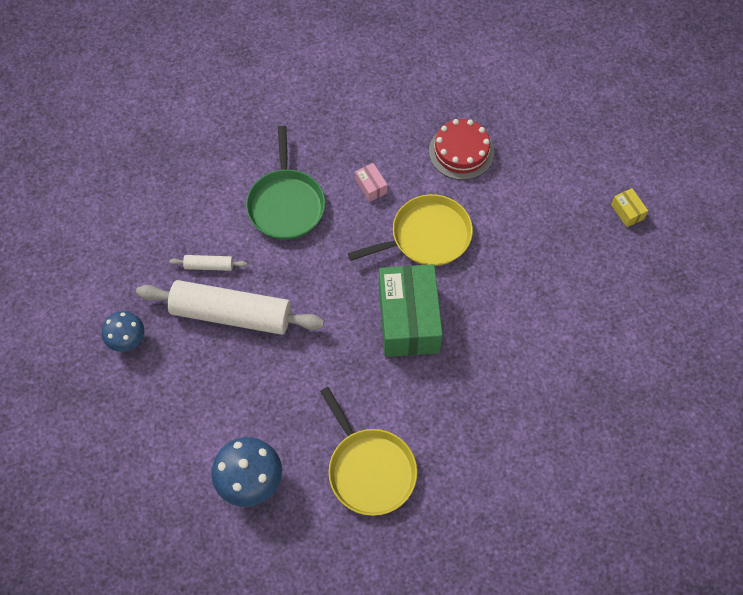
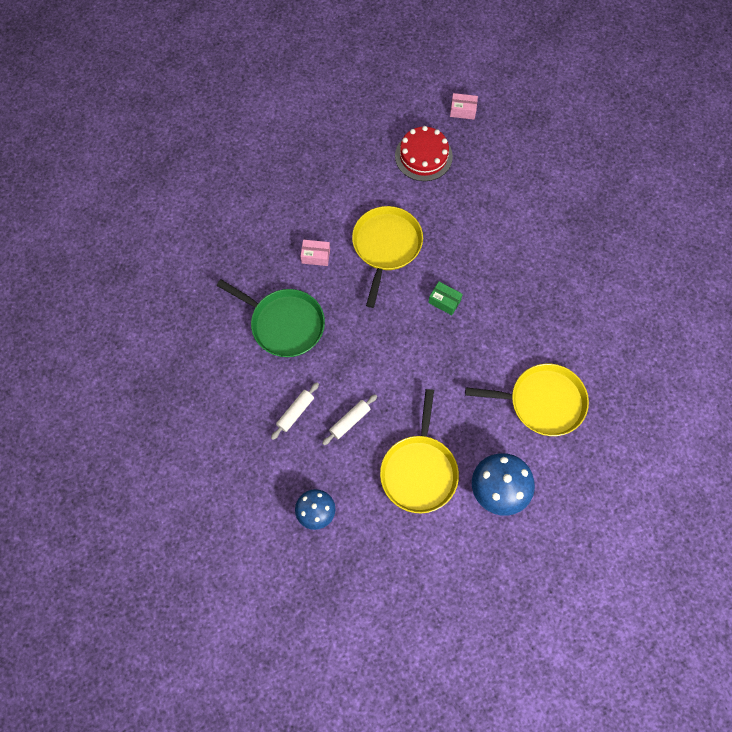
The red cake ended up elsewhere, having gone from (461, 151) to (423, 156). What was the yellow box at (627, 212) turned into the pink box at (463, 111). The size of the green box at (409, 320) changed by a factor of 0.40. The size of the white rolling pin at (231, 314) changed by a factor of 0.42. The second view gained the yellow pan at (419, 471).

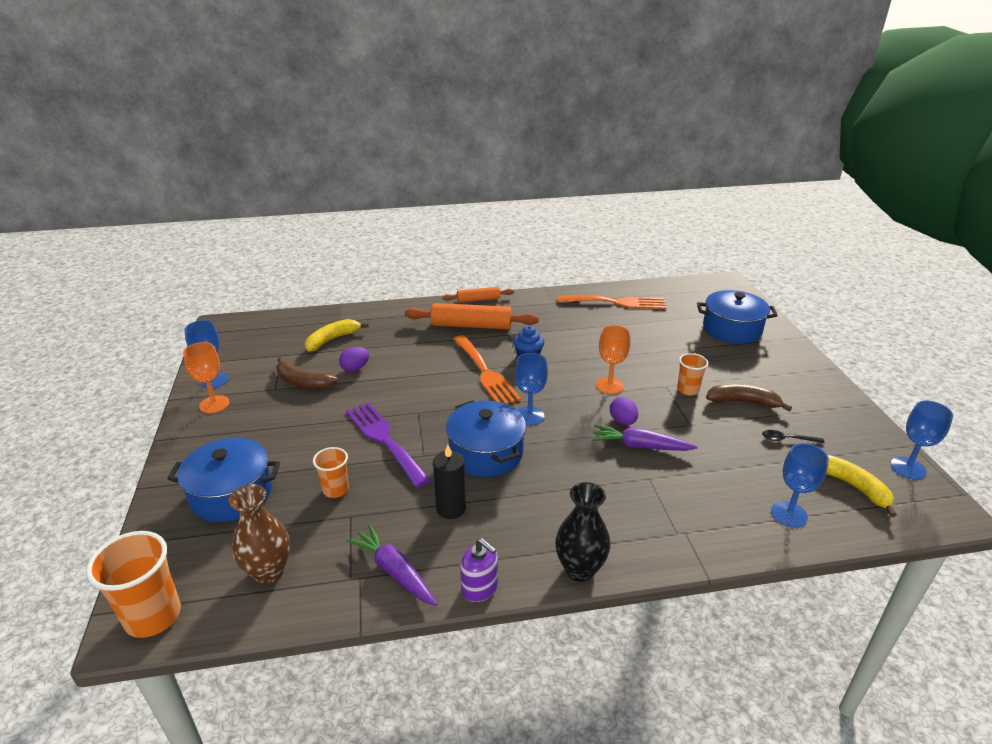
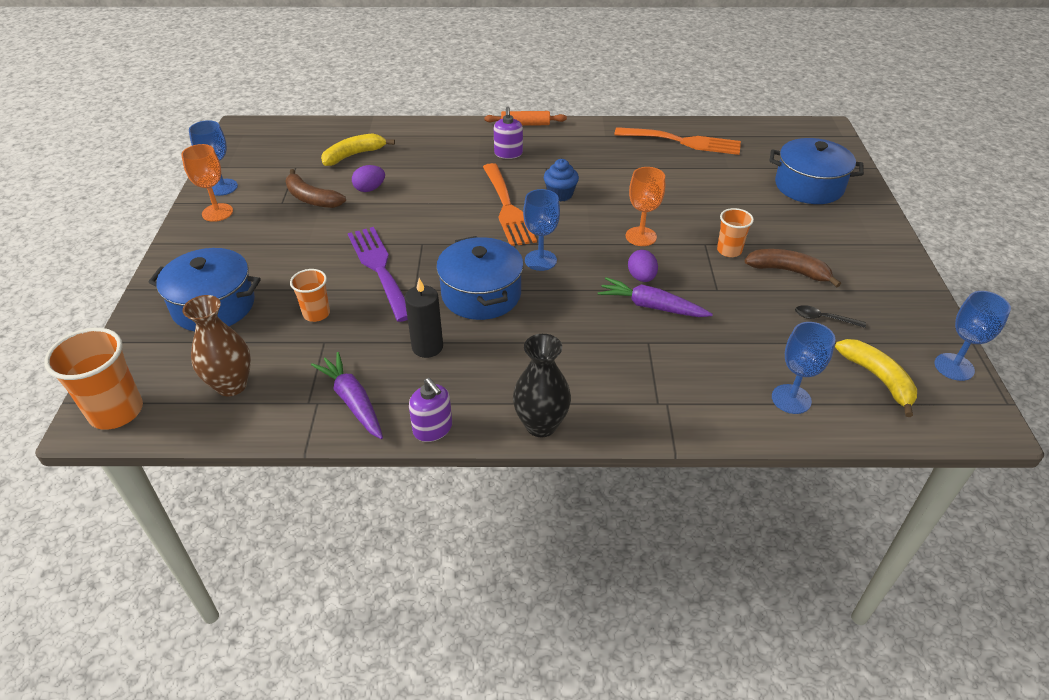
Where the orange rolling pin stood at (471, 326), the purple soap dispenser came to stand at (508, 153).

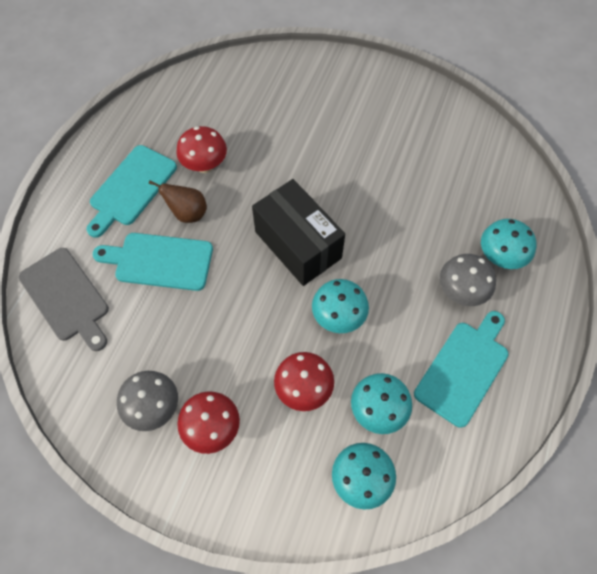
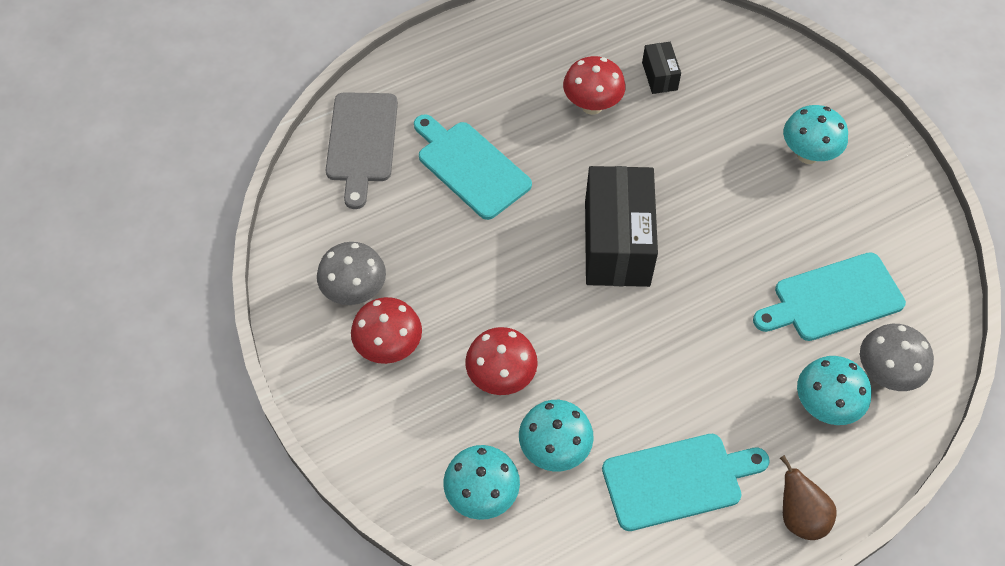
The turquoise cutting board ended up elsewhere, having gone from (131, 188) to (833, 298). The brown pear ended up elsewhere, having gone from (187, 213) to (799, 516). The grey mushroom ended up elsewhere, having gone from (460, 292) to (885, 374). The turquoise mushroom ended up elsewhere, having gone from (338, 317) to (807, 154). The second view gained the black box at (659, 76).

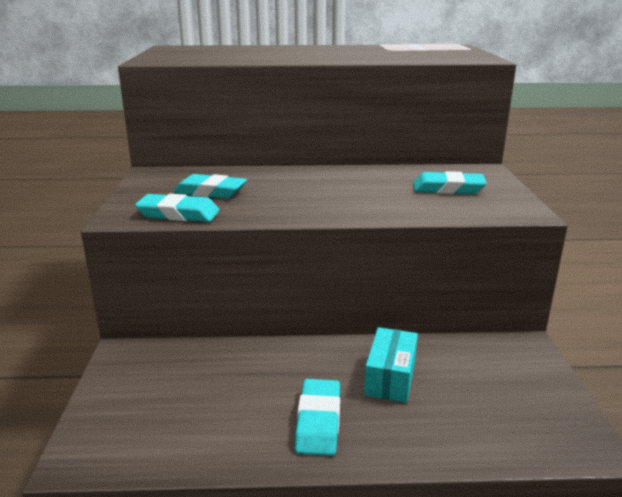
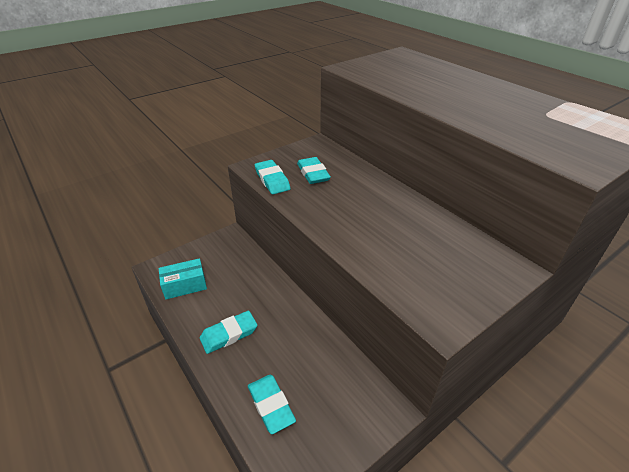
The turquoise eraser ended up elsewhere, having gone from (448, 188) to (271, 405). The turquoise box ended up elsewhere, having gone from (390, 378) to (185, 286).

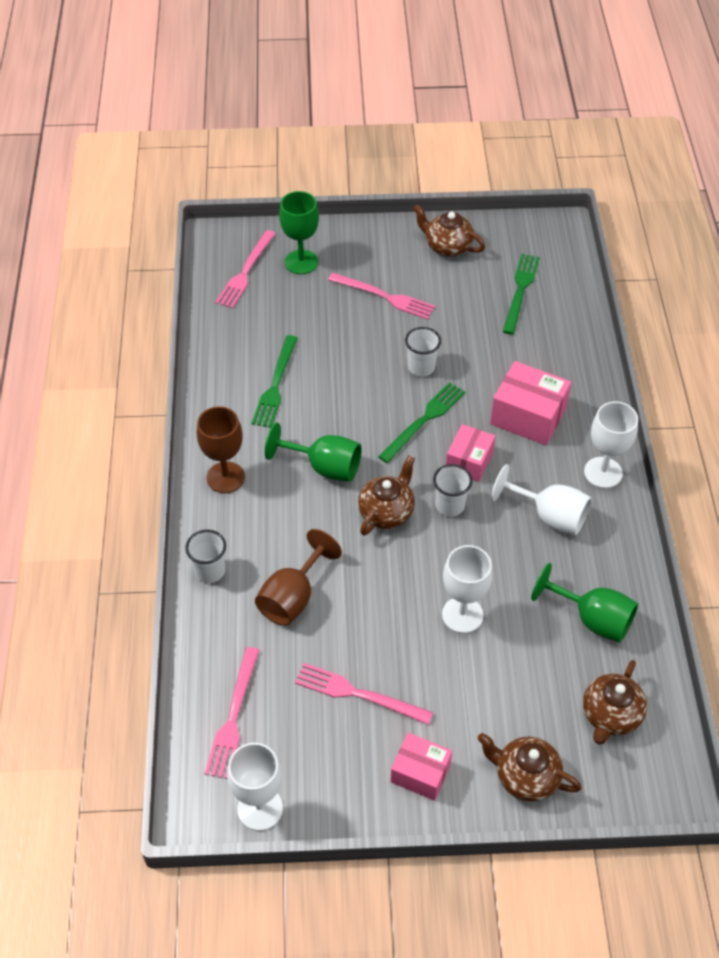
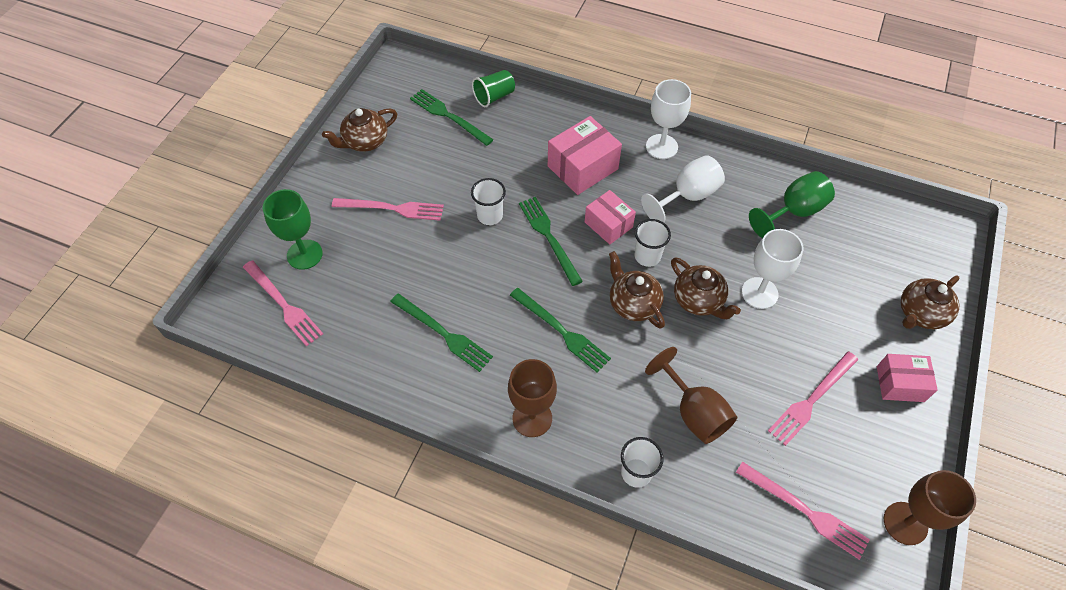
The pink fork at (384, 297) ended up facing another way, 45 degrees clockwise from before. Where the green goblet stood at (324, 467), the green fork came to stand at (561, 331). The brown teapot ended up elsewhere, having gone from (610, 715) to (698, 300). The pink box at (420, 773) ended up facing another way, 45 degrees clockwise from before. What was the white goblet at (260, 808) turned into the brown goblet at (905, 523). The second view gained the green cup at (494, 97).

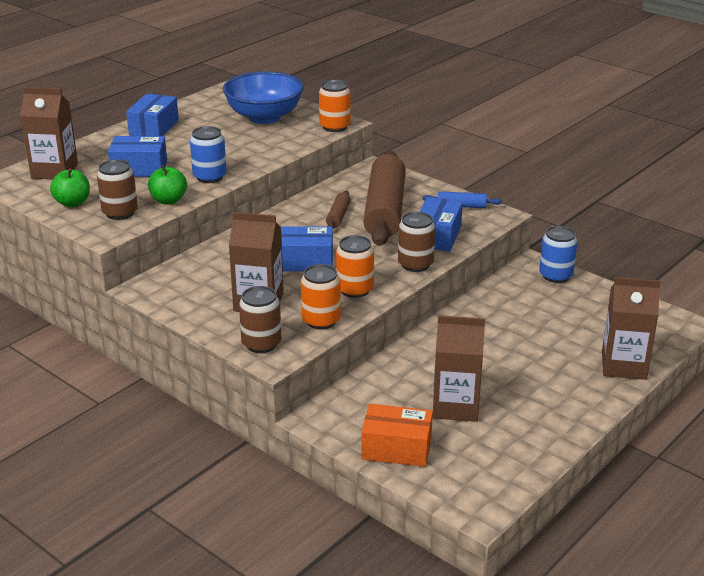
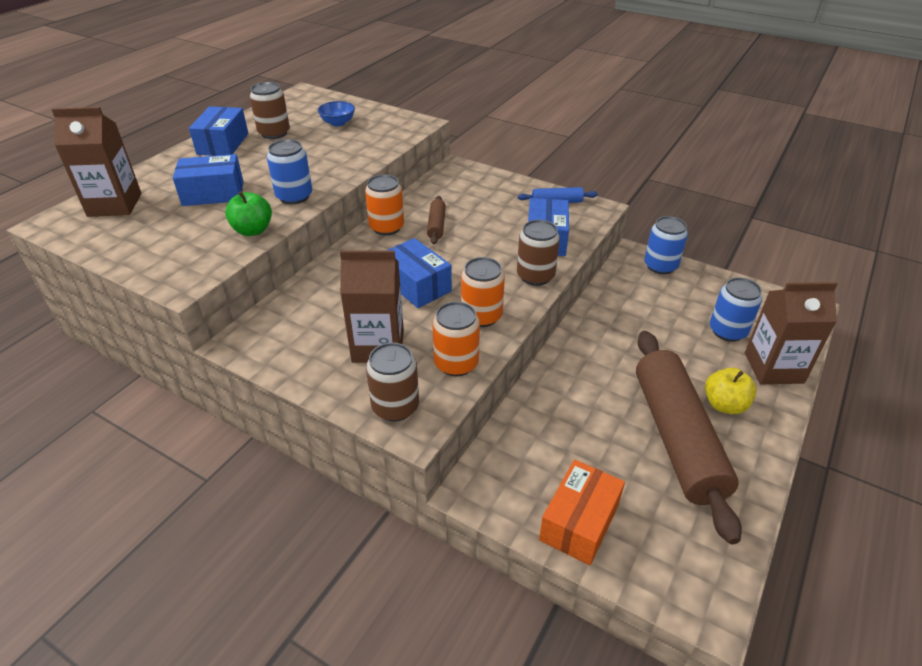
The size of the blue bowl at (264, 117) changed by a factor of 0.45. The orange can ended up elsewhere, having gone from (334, 127) to (386, 227). The brown rolling pin ended up elsewhere, having gone from (385, 210) to (677, 437). The brown can ended up elsewhere, having gone from (120, 213) to (274, 133). The second view lost the green apple at (72, 203). The blue box at (305, 261) ended up facing another way, 60 degrees clockwise from before. The second view lost the brown carton at (456, 406). The orange box at (396, 448) ended up facing another way, 60 degrees counterclockwise from before. The second view gained the blue can at (727, 331). The second view gained the yellow apple at (724, 405).

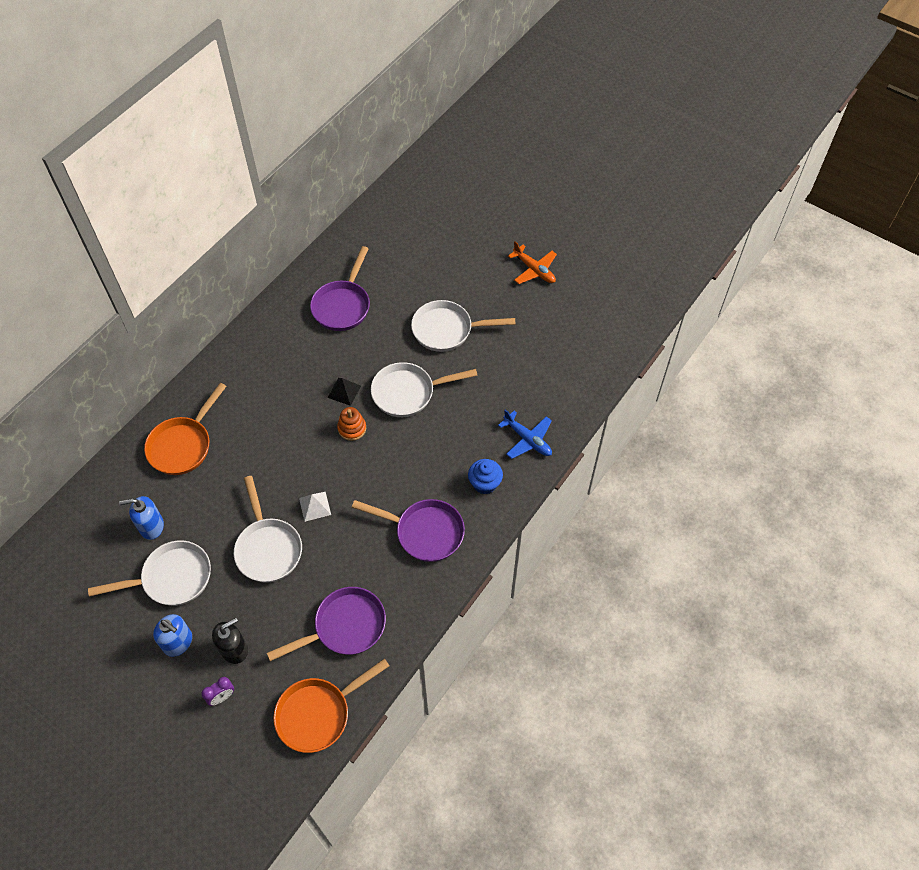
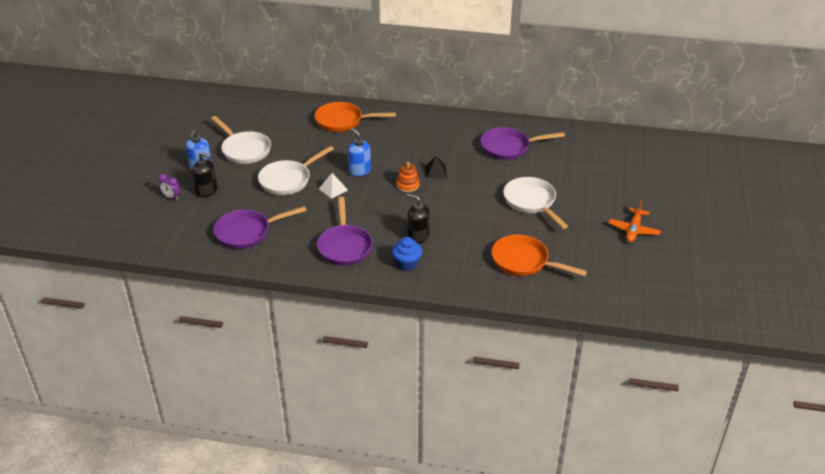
The second view lost the white pan at (408, 393). The second view lost the blue plane at (527, 439). The blue soap dispenser ended up elsewhere, having gone from (151, 526) to (359, 171). The purple pan at (345, 627) ended up facing another way, 120 degrees clockwise from before. The orange pan ended up elsewhere, having gone from (318, 713) to (524, 262). The second view gained the black soap dispenser at (418, 236).

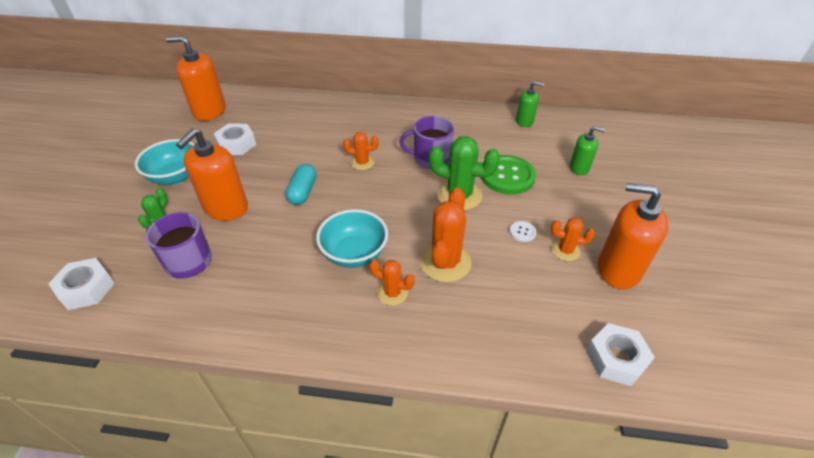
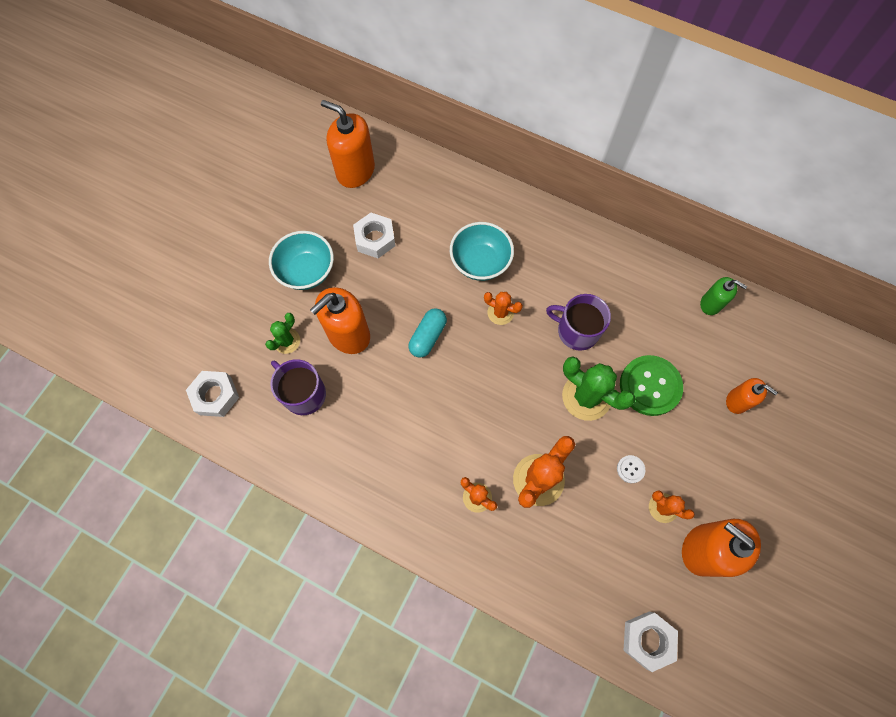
What was the green soap dispenser at (579, 168) turned into the orange soap dispenser at (737, 401). The turquoise bowl ended up elsewhere, having gone from (354, 253) to (480, 262).

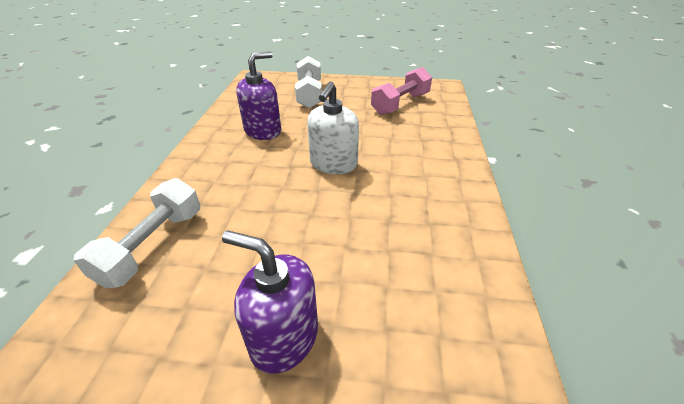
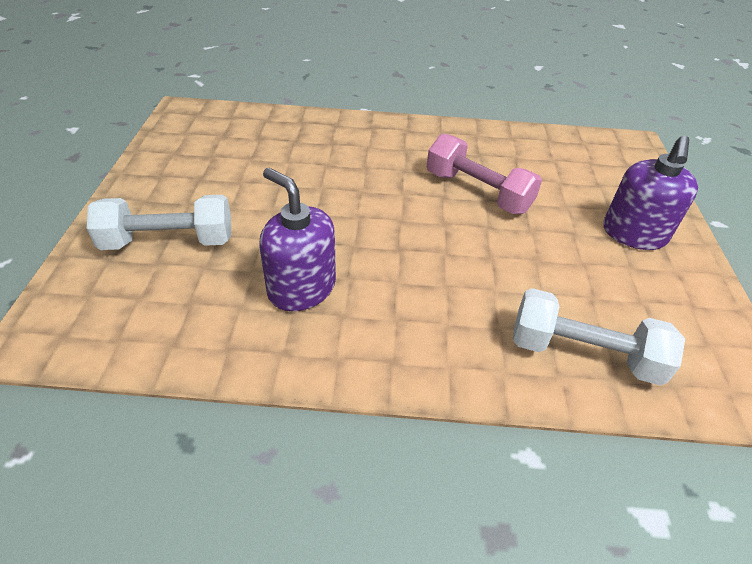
The pink dumbbell ended up elsewhere, having gone from (400, 104) to (477, 192). The second view lost the white soap dispenser at (333, 164).

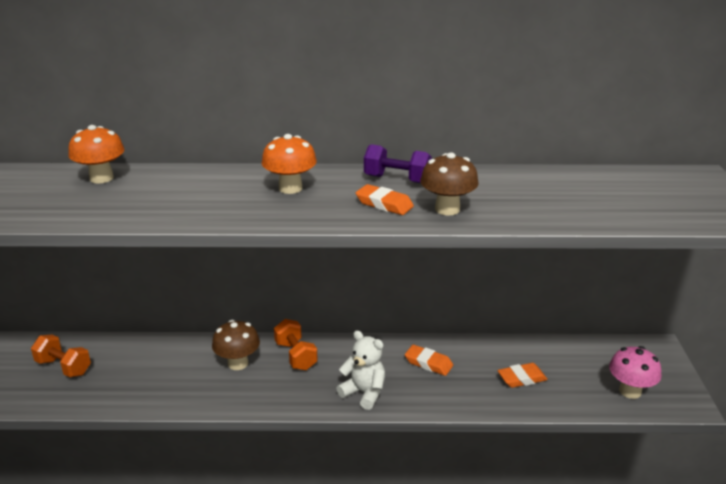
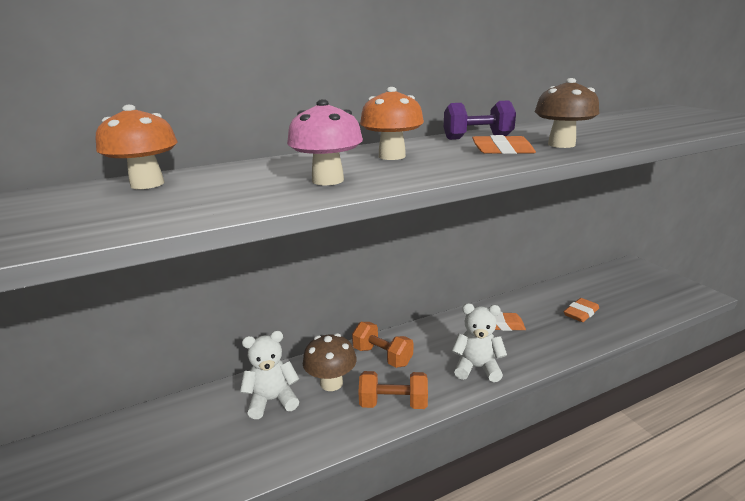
The orange dumbbell ended up elsewhere, having gone from (64, 367) to (393, 403). The pink mushroom ended up elsewhere, having gone from (630, 391) to (328, 180). The second view gained the white teddy bear at (272, 400).

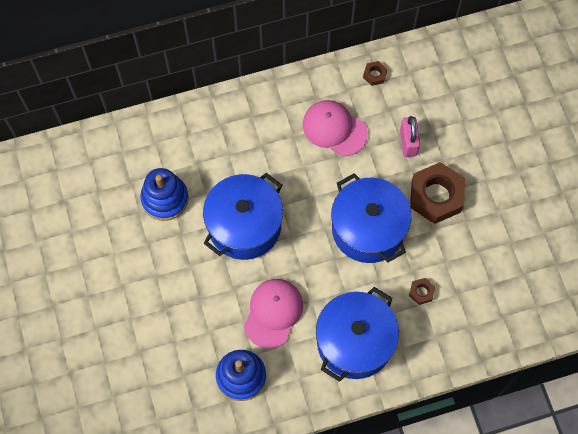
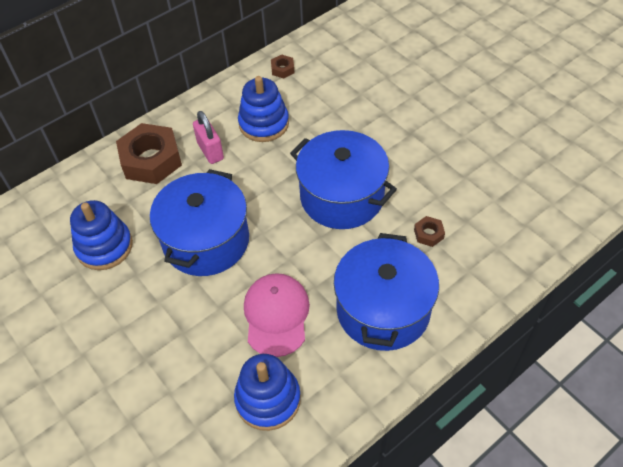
Where the pink cap stood at (334, 129), the blue stacking toy came to stand at (264, 124). The pink padlock ended up elsewhere, having gone from (408, 142) to (210, 151). The brown nut ended up elsewhere, having gone from (436, 196) to (151, 160).

